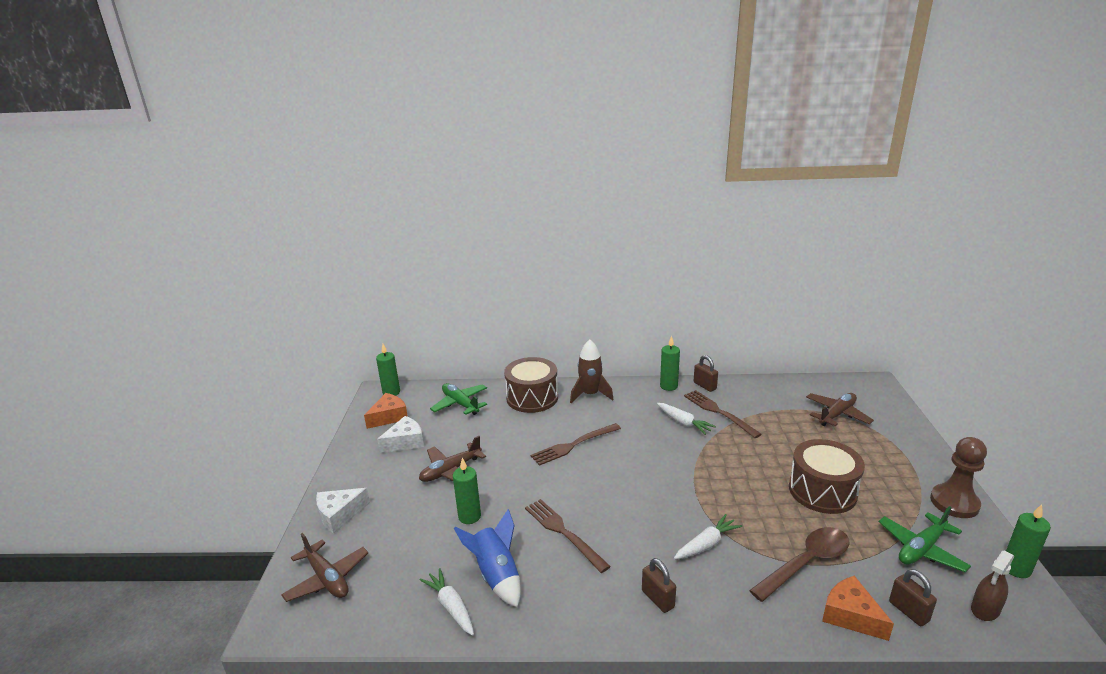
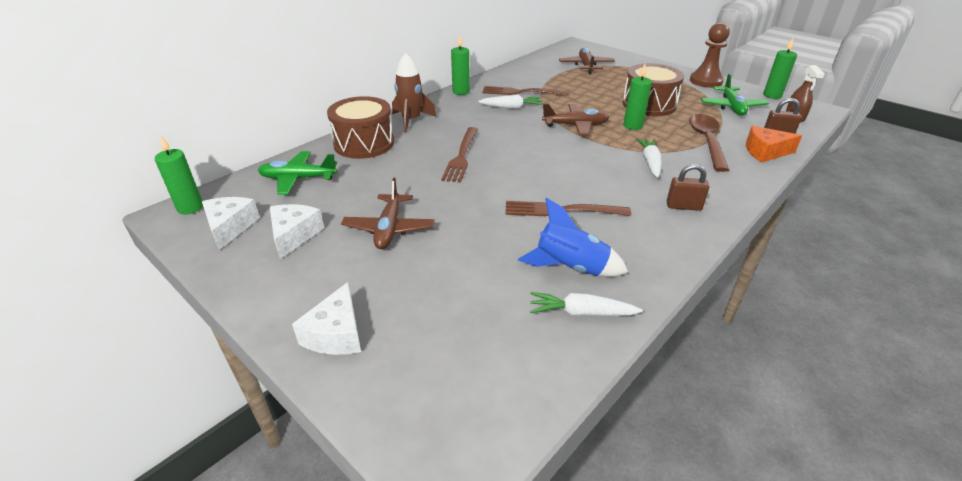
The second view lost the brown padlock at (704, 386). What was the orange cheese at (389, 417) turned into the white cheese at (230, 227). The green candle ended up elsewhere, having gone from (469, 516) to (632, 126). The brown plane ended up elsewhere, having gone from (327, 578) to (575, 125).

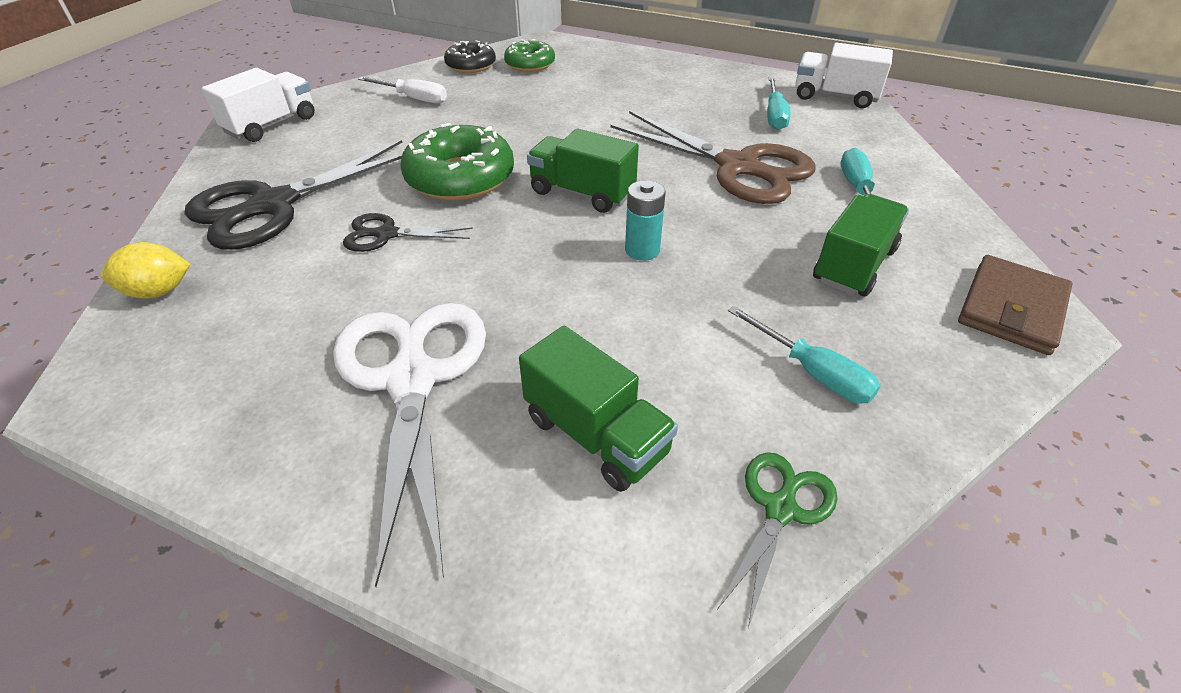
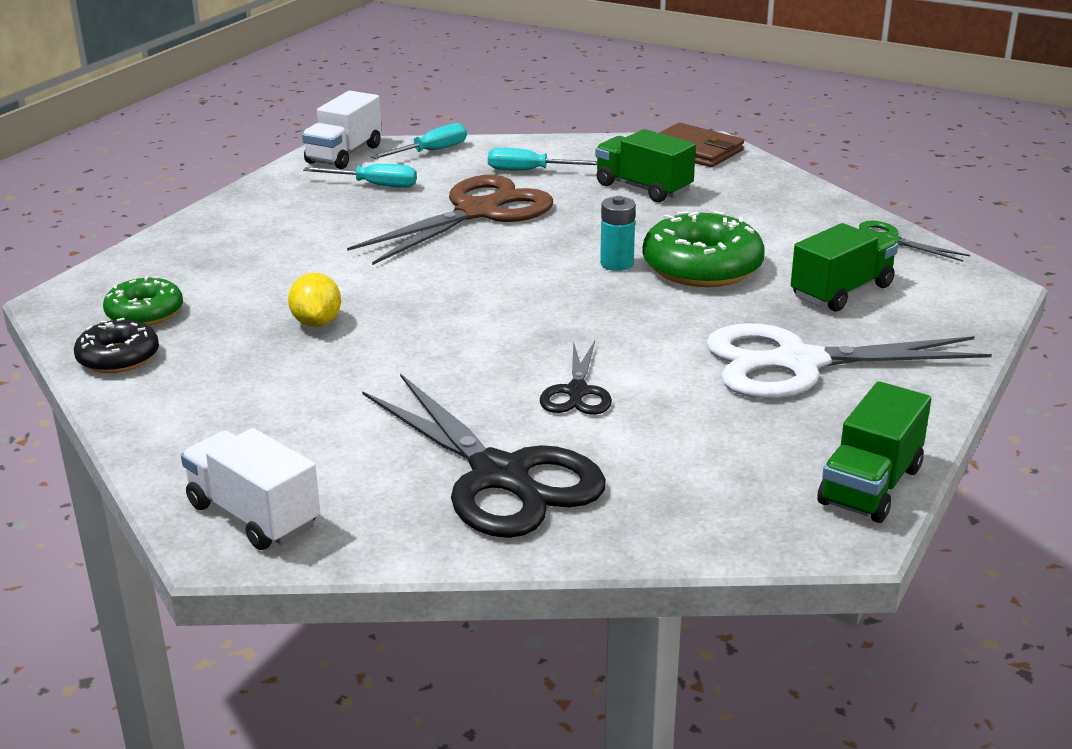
The second view lost the white screwdriver at (413, 98). The green donut ended up elsewhere, having gone from (460, 178) to (702, 267). The green truck ended up elsewhere, having gone from (582, 193) to (870, 486). The yellow lemon ended up elsewhere, having gone from (159, 291) to (317, 322). The turquoise screwdriver ended up elsewhere, having gone from (812, 372) to (431, 151).

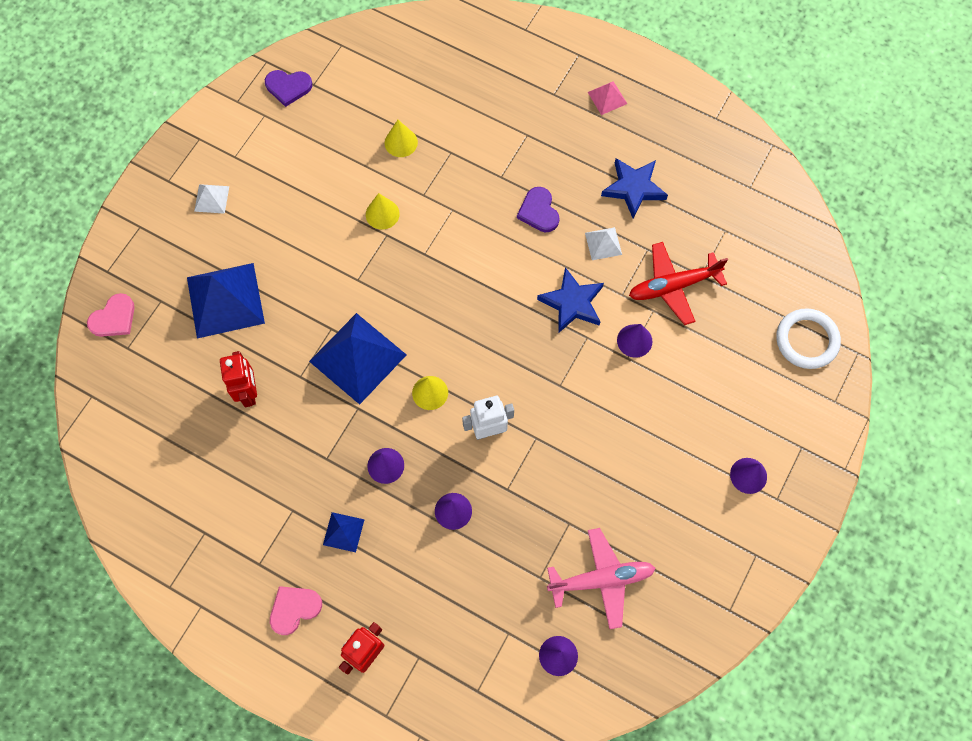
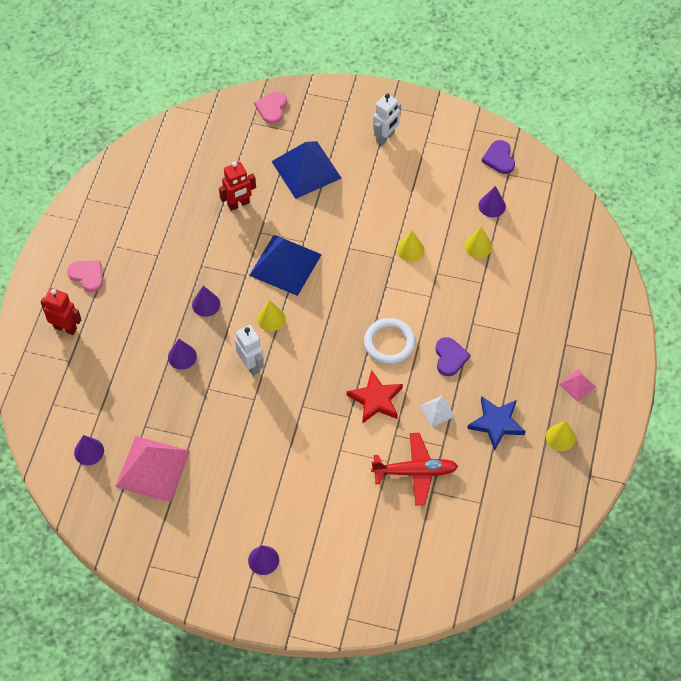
Where the white pyramid stood at (211, 198), the white robot came to stand at (385, 137). The purple heart at (539, 211) ended up facing another way, 120 degrees clockwise from before. The red plane at (673, 286) ended up facing another way, 120 degrees clockwise from before. What was the blue star at (572, 303) turned into the red star at (376, 400). The pink heart at (114, 318) ended up facing another way, 75 degrees clockwise from before. The white ring ended up elsewhere, having gone from (806, 340) to (389, 343). The purple cone ended up elsewhere, having gone from (634, 340) to (492, 206). The second view lost the blue pyramid at (343, 532). Where the pink plane stood at (601, 579), the pink pyramid came to stand at (152, 468). The second view gained the yellow cone at (560, 437).

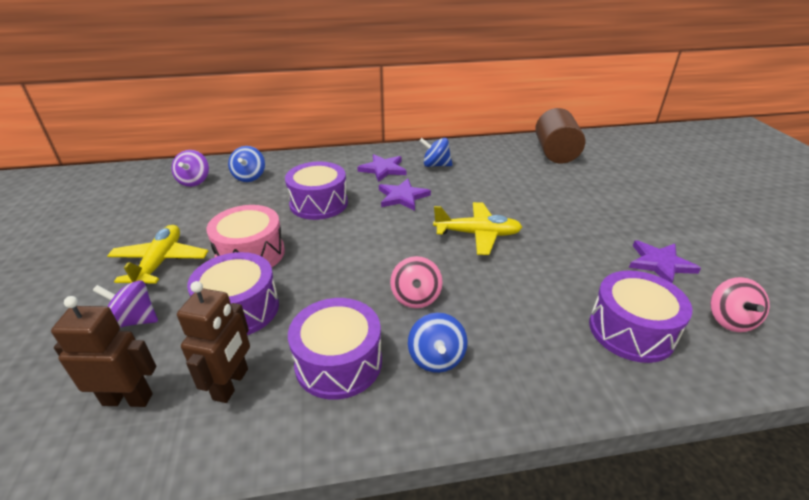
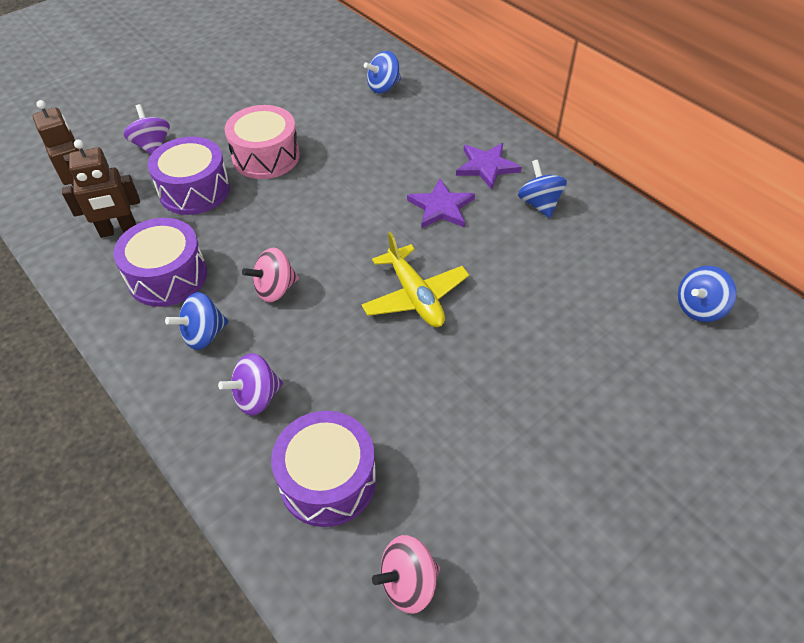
Where the brown cylinder stood at (555, 153), the blue spinning top came to stand at (699, 308). The purple spinning top ended up elsewhere, having gone from (194, 181) to (257, 397). The second view lost the purple drum at (319, 203). The second view lost the yellow plane at (160, 262). The second view lost the purple star at (660, 264).

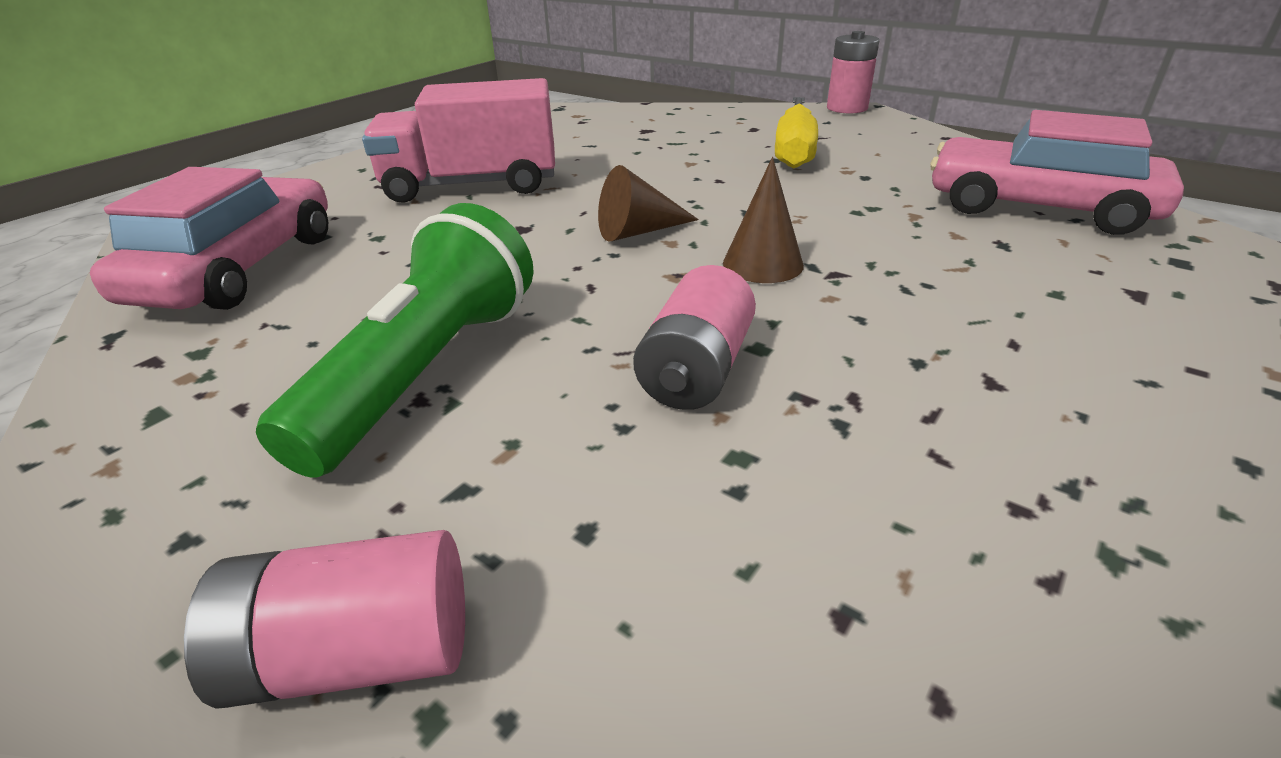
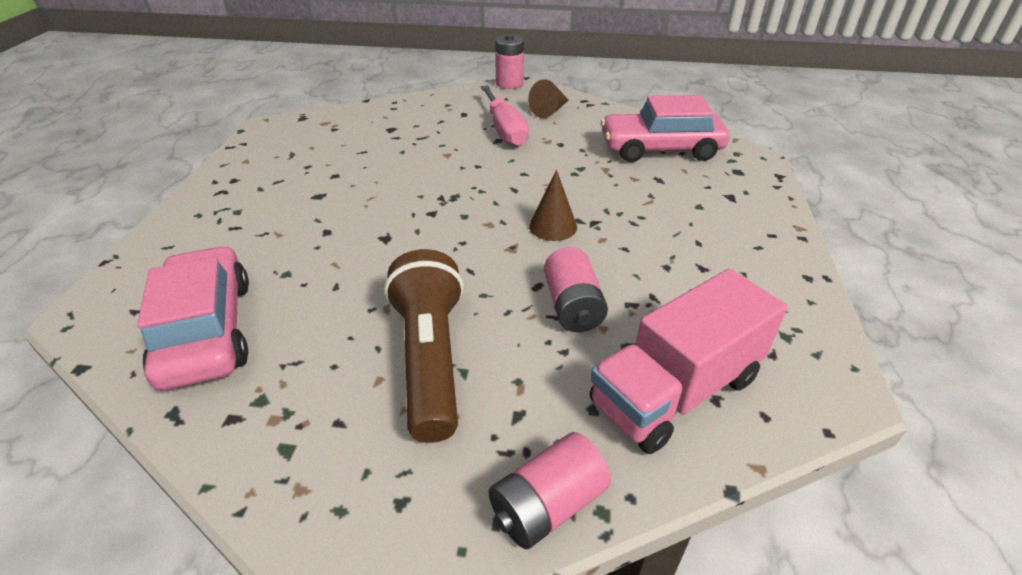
The pink truck ended up elsewhere, having gone from (472, 185) to (675, 391). What was the yellow screwdriver at (794, 151) turned into the pink screwdriver at (505, 130). The brown cone ended up elsewhere, having gone from (638, 231) to (550, 110). What was the green flashlight at (426, 371) turned into the brown flashlight at (430, 358).

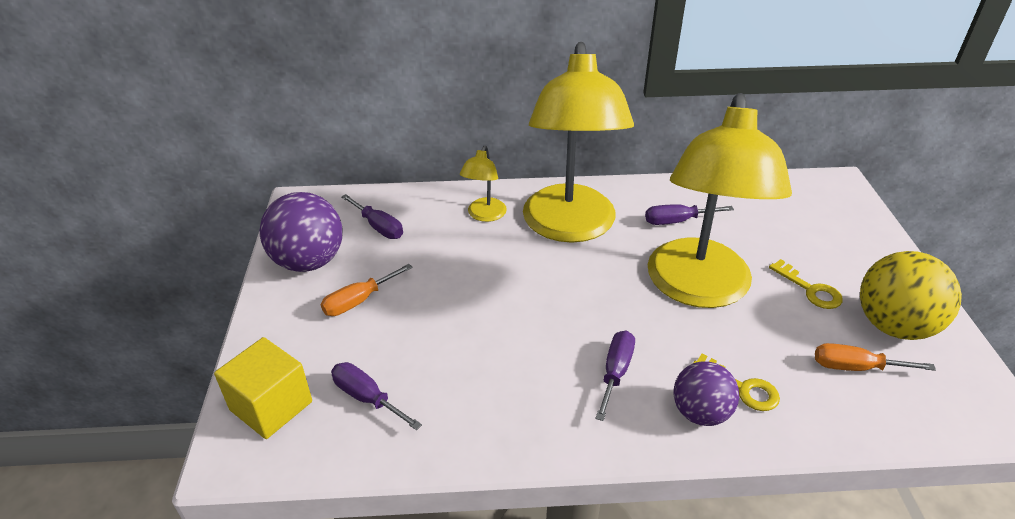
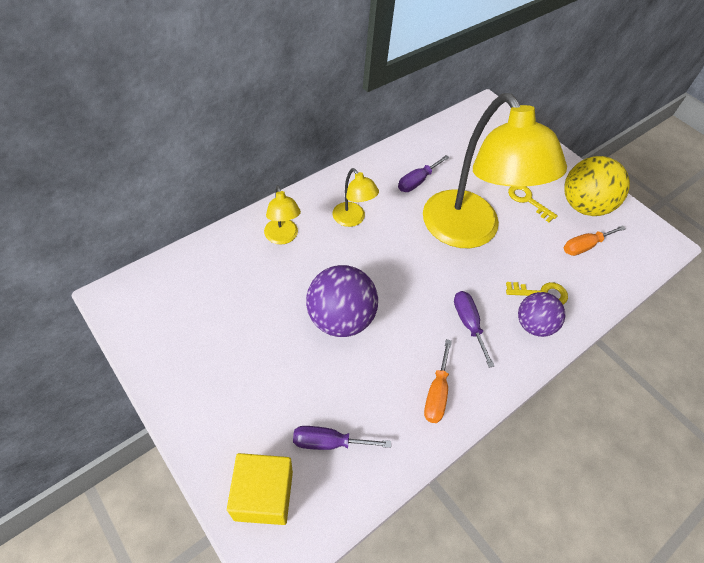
The size of the yellow lamp at (570, 227) changed by a factor of 0.42. The purple ball ended up elsewhere, having gone from (309, 261) to (340, 318). The second view lost the purple screwdriver at (379, 227). The yellow key at (810, 289) ended up facing another way, 150 degrees counterclockwise from before. The orange screwdriver ended up elsewhere, having gone from (358, 301) to (436, 393).

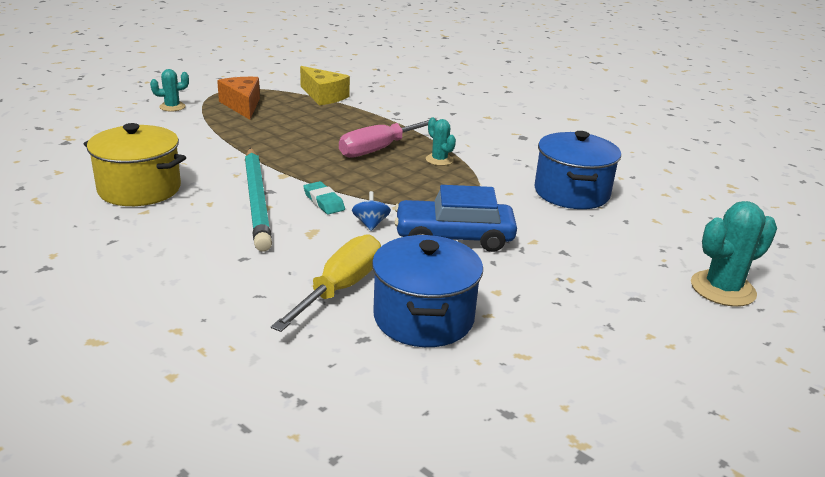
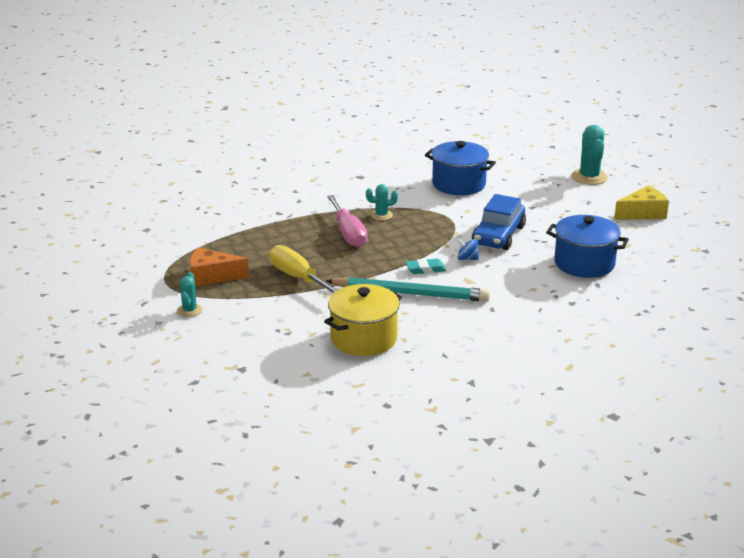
The yellow cheese ended up elsewhere, having gone from (323, 96) to (643, 213). The yellow screwdriver ended up elsewhere, having gone from (340, 288) to (298, 278).

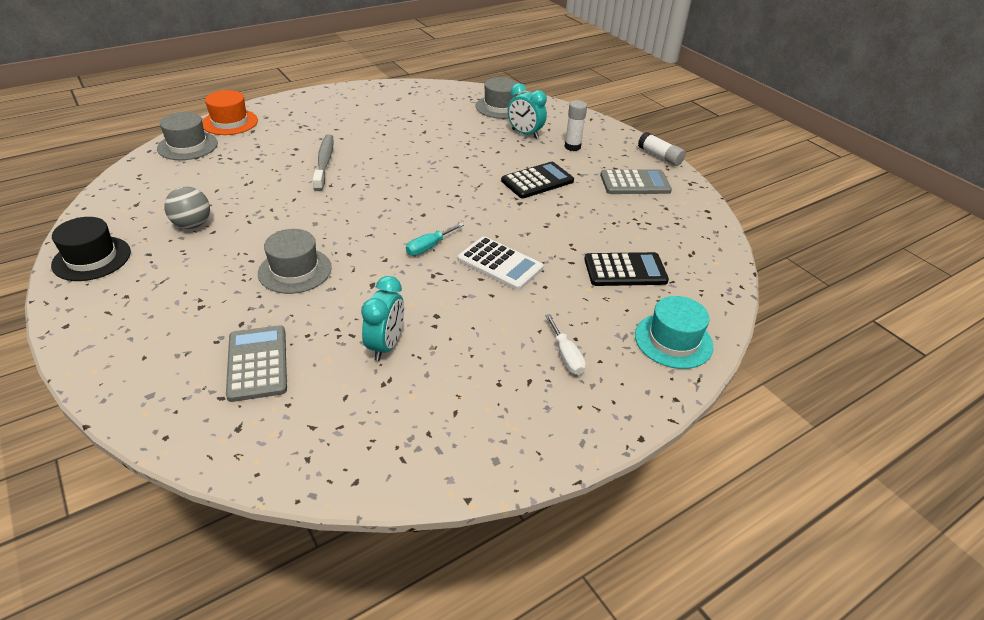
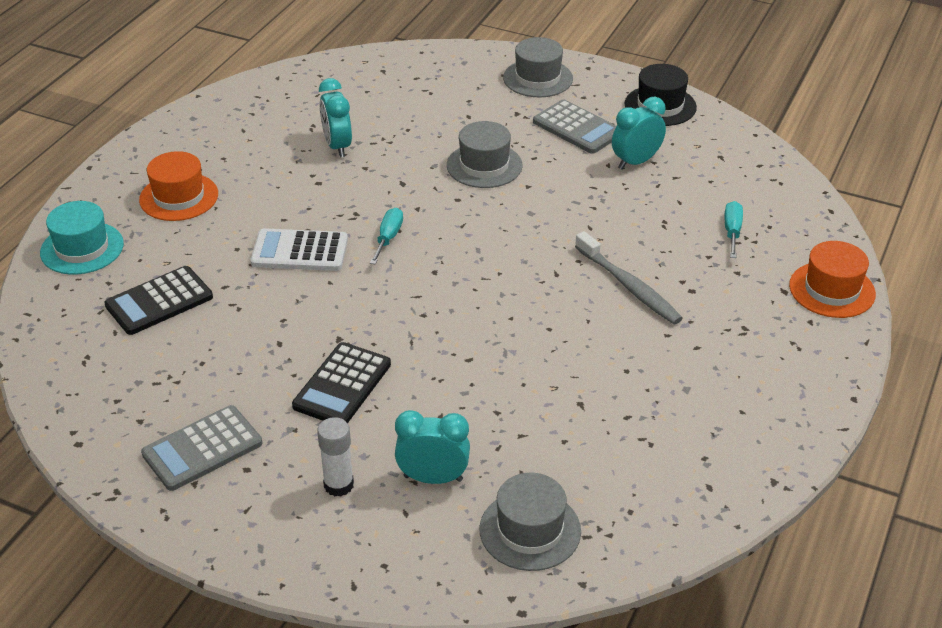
The grey hat ended up elsewhere, having gone from (187, 146) to (538, 78). The second view lost the white glue stick at (660, 156). Where the grey ball stood at (192, 225), the turquoise clock came to stand at (636, 162). Where the white screwdriver stood at (566, 356), the orange hat came to stand at (179, 197). The grey calculator ended up elsewhere, having gone from (257, 363) to (577, 128). The second view gained the turquoise screwdriver at (732, 231).

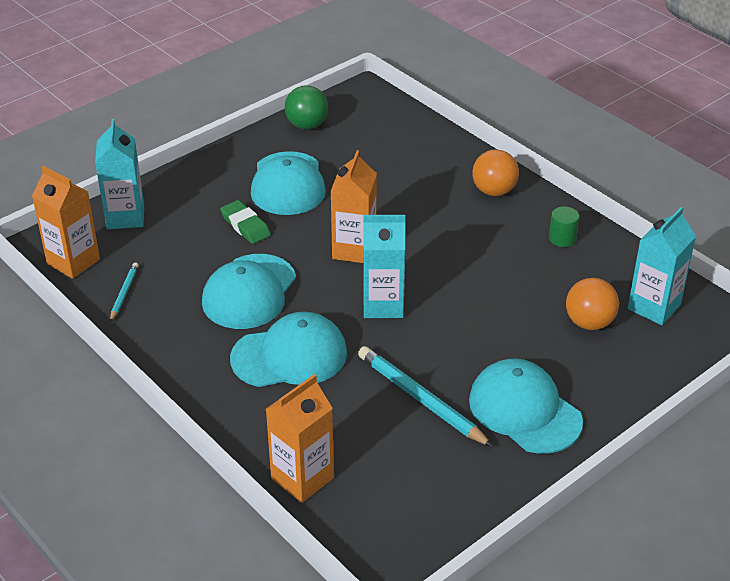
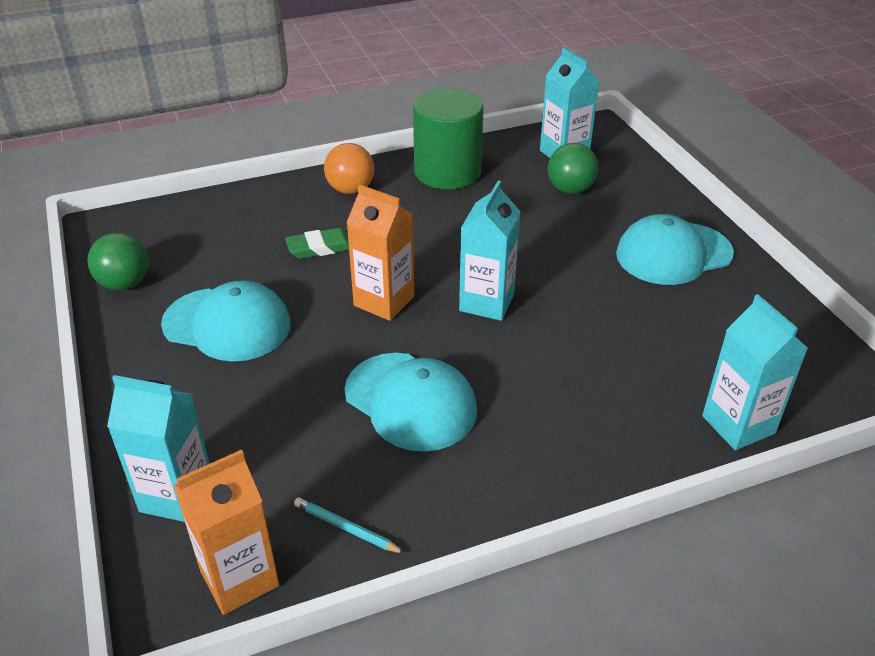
The green eraser ended up elsewhere, having gone from (245, 225) to (320, 248). The size of the green cylinder at (562, 238) changed by a factor of 2.44. What was the orange ball at (589, 323) turned into the green ball at (570, 189). The second view lost the turquoise cap at (289, 356). The second view lost the turquoise pencil at (420, 399). What was the orange carton at (302, 478) turned into the turquoise carton at (738, 425).

